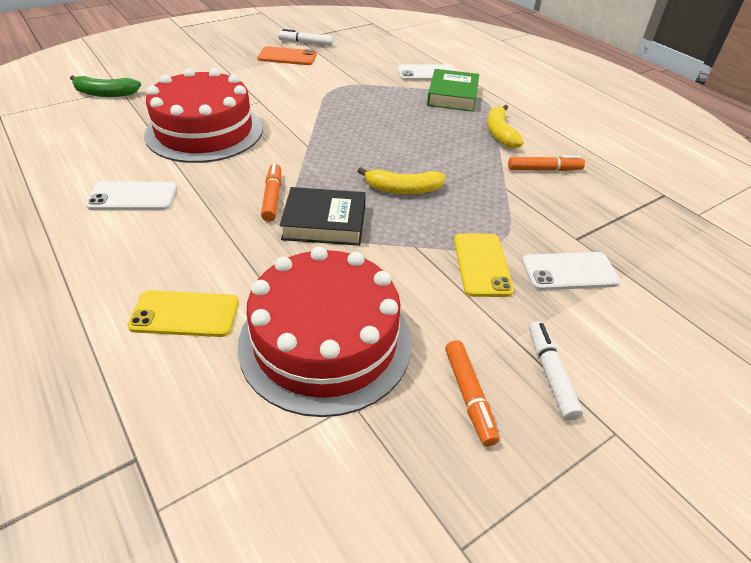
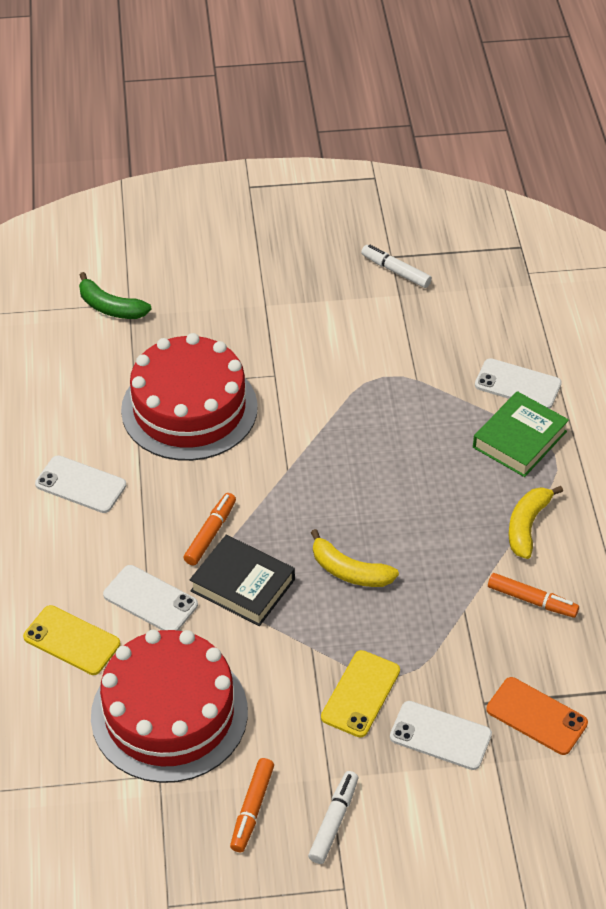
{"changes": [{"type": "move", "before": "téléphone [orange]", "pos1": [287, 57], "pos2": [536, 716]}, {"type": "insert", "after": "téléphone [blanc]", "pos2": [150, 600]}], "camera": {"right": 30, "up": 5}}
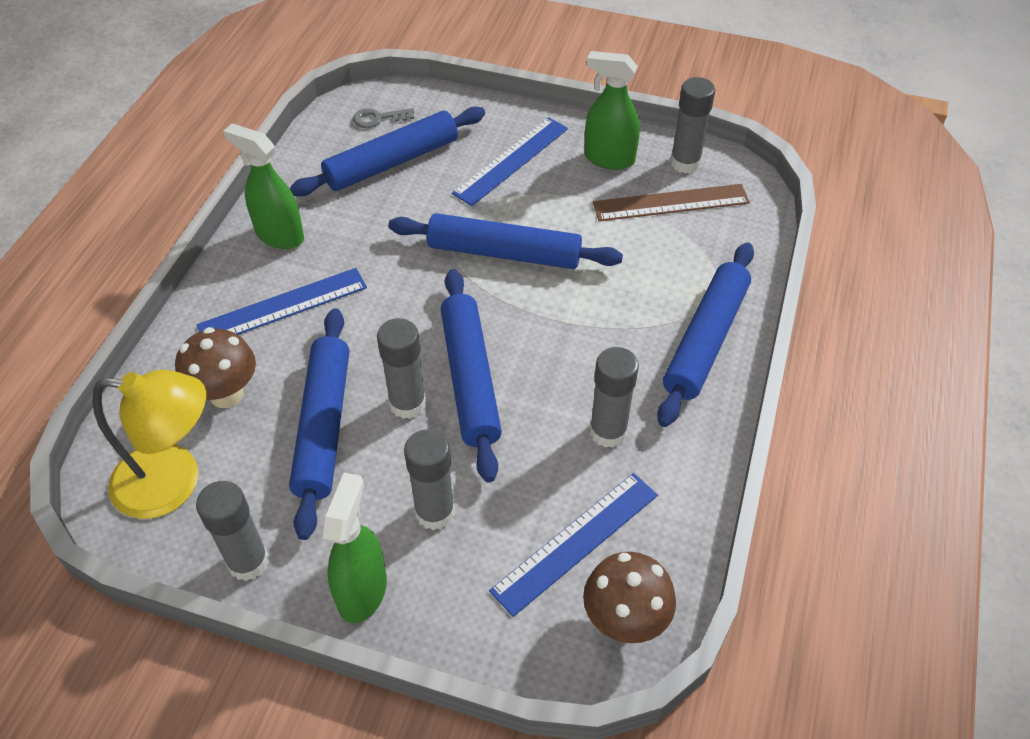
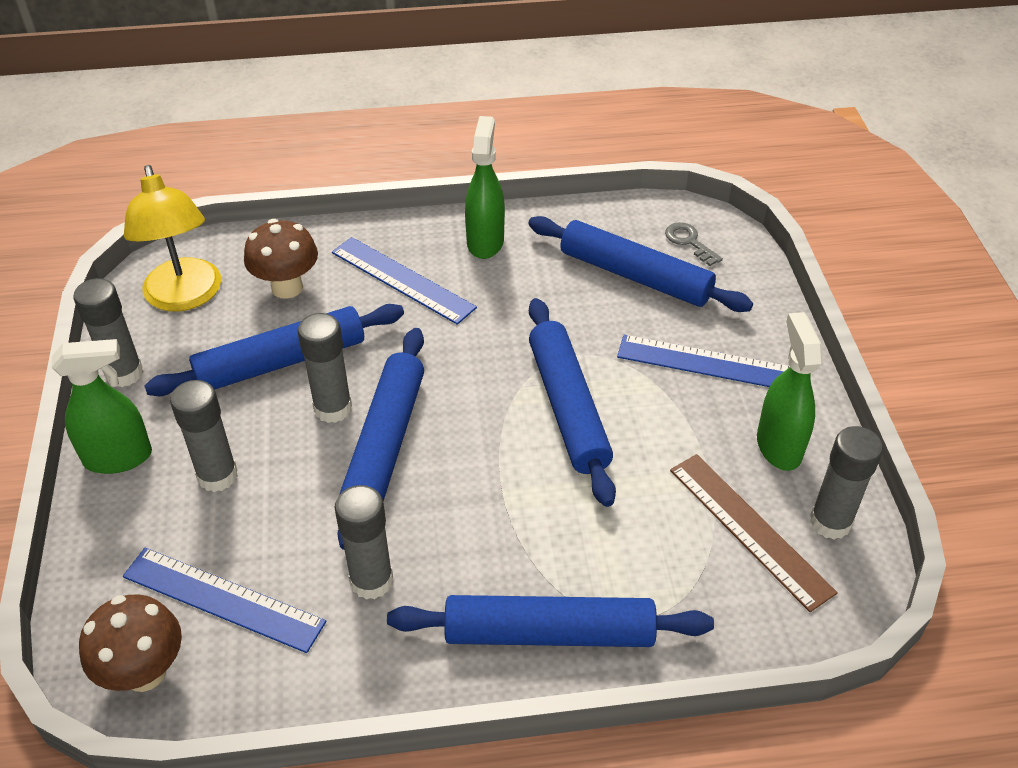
{"changes": [{"type": "rotate", "before": "rouleau à pâtisserie [bleu]", "pos1": [470, 378], "pos2": [385, 442], "turn": -45}], "camera": {"right": 65, "up": -5}}
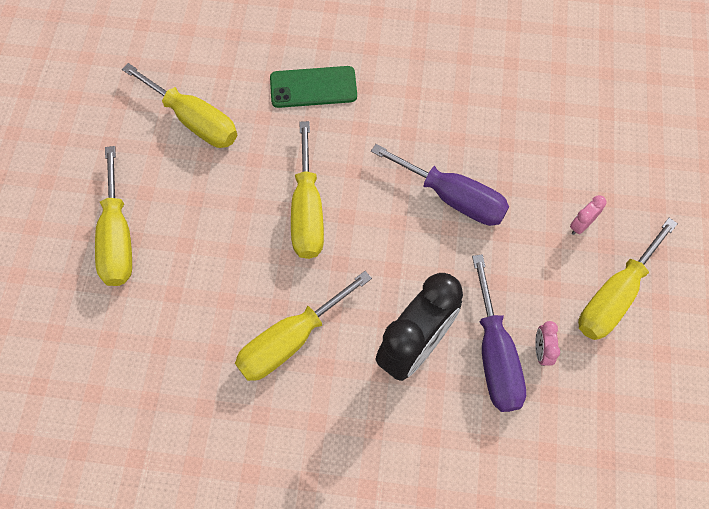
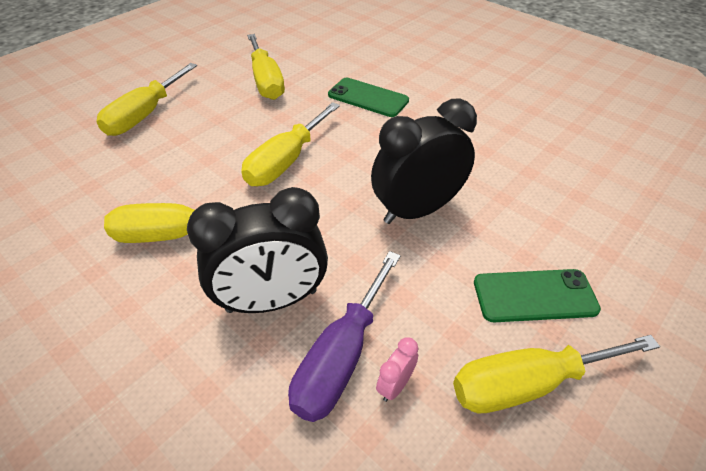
{"changes": [{"type": "replace", "before": "tournevis [violet]", "after": "réveil [noir]", "pos1": [453, 197], "pos2": [417, 210]}, {"type": "replace", "before": "réveil [rose]", "after": "téléphone [vert]", "pos1": [581, 225], "pos2": [534, 296]}], "camera": {"right": 35, "up": -20}}
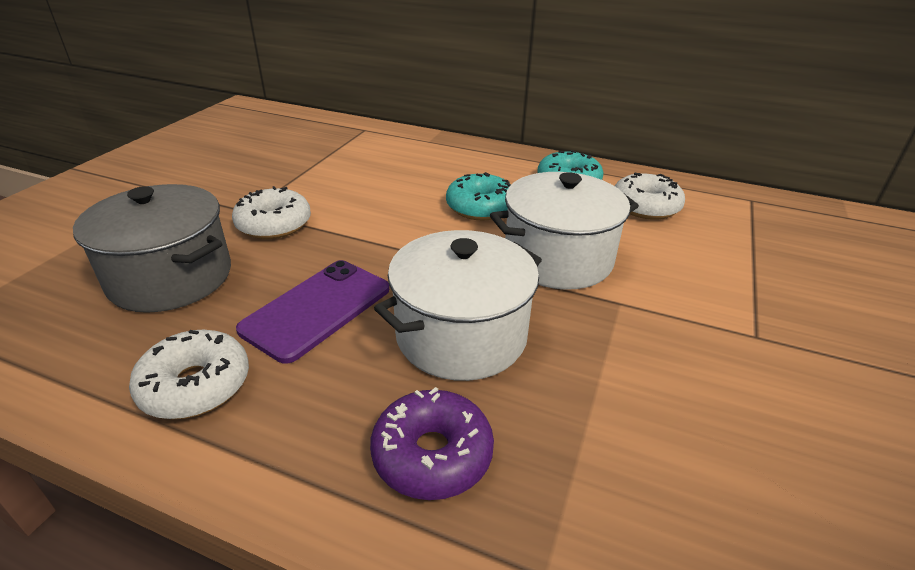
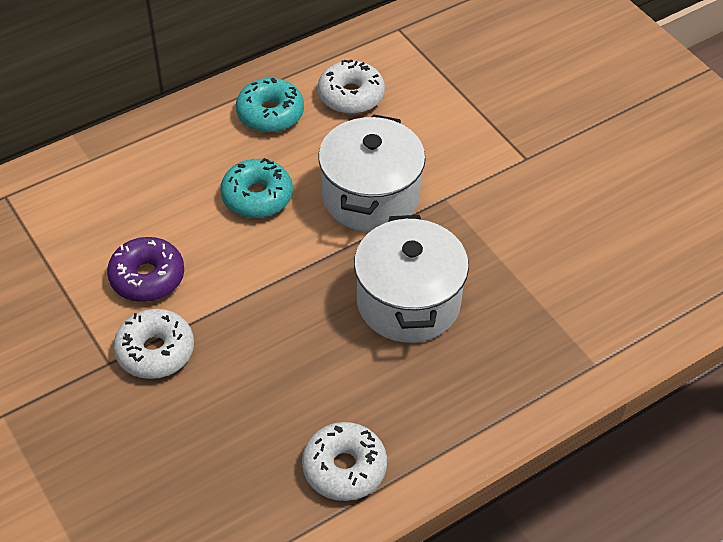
{"changes": [{"type": "delete", "before": "marmite [gris]", "pos1": [171, 277]}, {"type": "delete", "before": "téléphone [violet]", "pos1": [317, 309]}, {"type": "move", "before": "beignet [violet]", "pos1": [432, 454], "pos2": [147, 277]}], "camera": {"right": -55, "up": 15}}
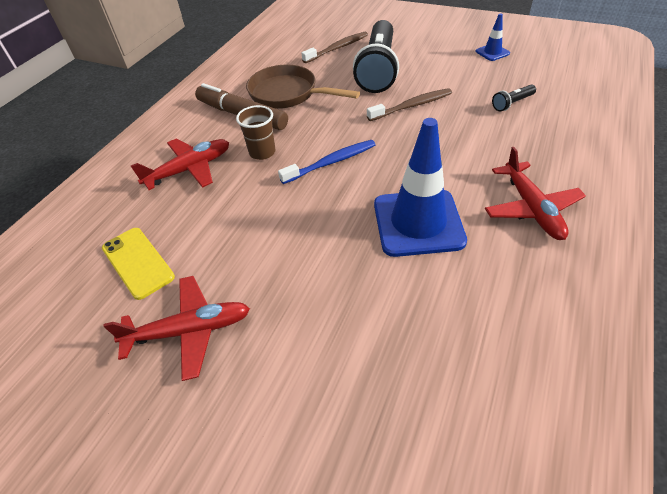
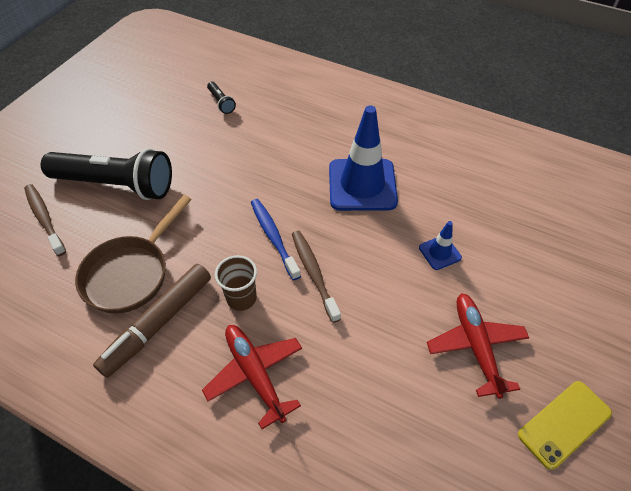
{"changes": [{"type": "move", "before": "téléphone [jaune]", "pos1": [137, 262], "pos2": [564, 424]}, {"type": "move", "before": "brosse à dents [marron]", "pos1": [412, 106], "pos2": [313, 273]}, {"type": "move", "before": "cône de chantier [bleu]", "pos1": [492, 52], "pos2": [439, 252]}, {"type": "delete", "before": "avion [rouge]", "pos1": [531, 208]}], "camera": {"right": -90, "up": 5}}
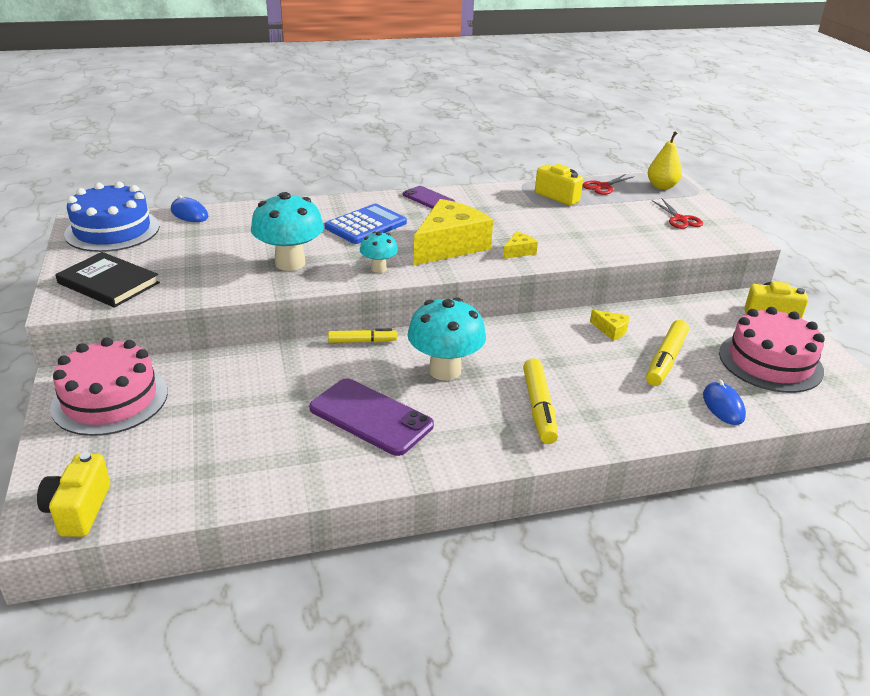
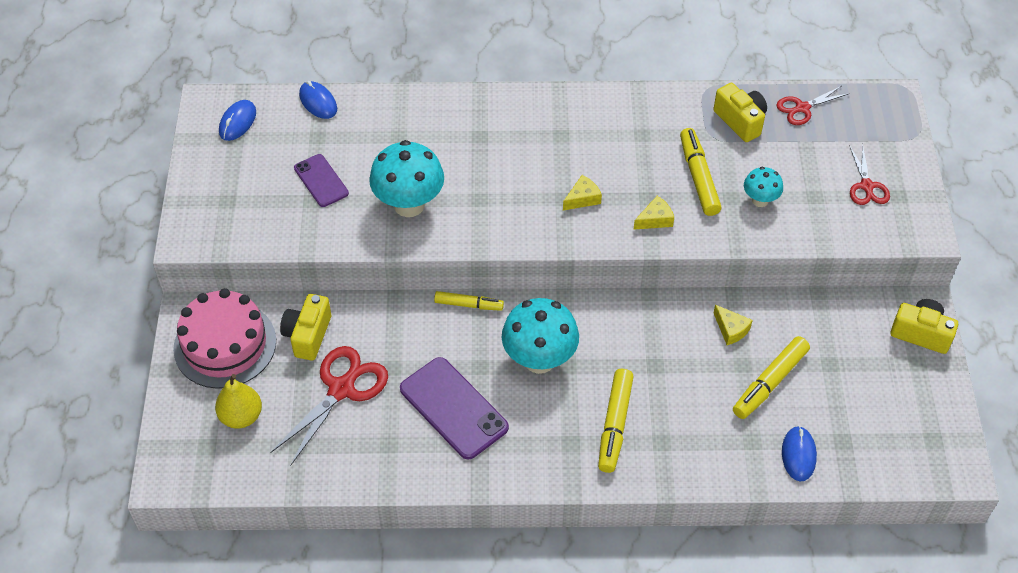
{"changes": [{"type": "move", "before": "appareil photo [jaune]", "pos1": [79, 510], "pos2": [308, 335]}, {"type": "delete", "before": "livre [noir]", "pos1": [108, 283]}, {"type": "replace", "before": "gâteau [bleu]", "after": "souris [bleu]", "pos1": [112, 230], "pos2": [238, 122]}, {"type": "delete", "before": "calculatrice [bleu]", "pos1": [365, 225]}, {"type": "move", "before": "champignon [turquoise]", "pos1": [378, 268], "pos2": [760, 200]}, {"type": "move", "before": "téléphone [violet]", "pos1": [428, 199], "pos2": [321, 181]}, {"type": "resize", "before": "fromage [jaune]", "pos1": [449, 246], "pos2": [582, 198], "scale": 0.42}, {"type": "move", "before": "poire [jaune]", "pos1": [662, 186], "pos2": [241, 416]}, {"type": "delete", "before": "gâteau [rose]", "pos1": [770, 362]}, {"type": "insert", "after": "ciseaux [rouge]", "pos2": [342, 388]}, {"type": "insert", "after": "feutre [jaune]", "pos2": [698, 177]}], "camera": {"right": 15, "up": 20}}
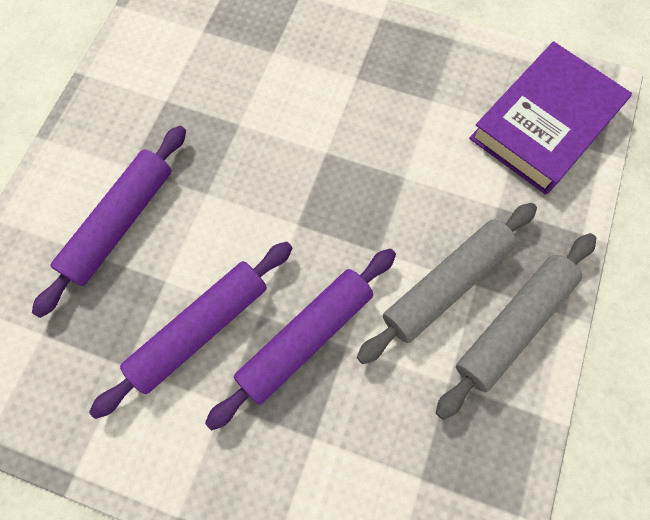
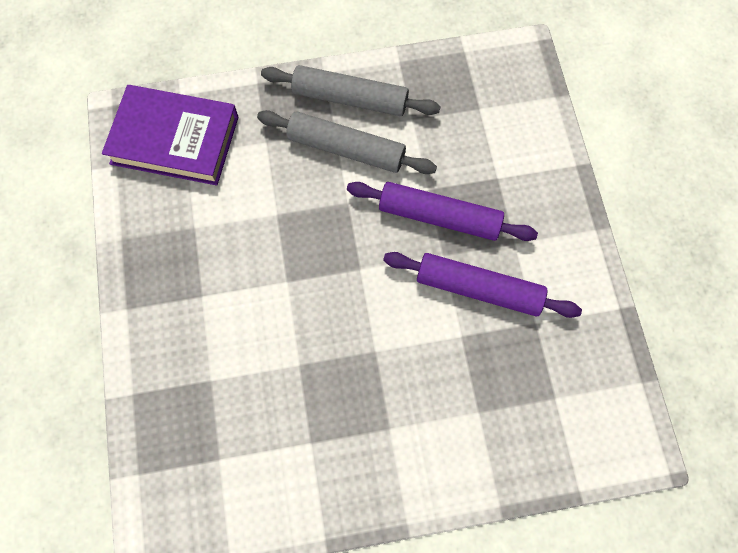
{"changes": [{"type": "delete", "before": "rouleau à pâtisserie [violet]", "pos1": [120, 223]}], "camera": {"right": -120, "up": 0}}
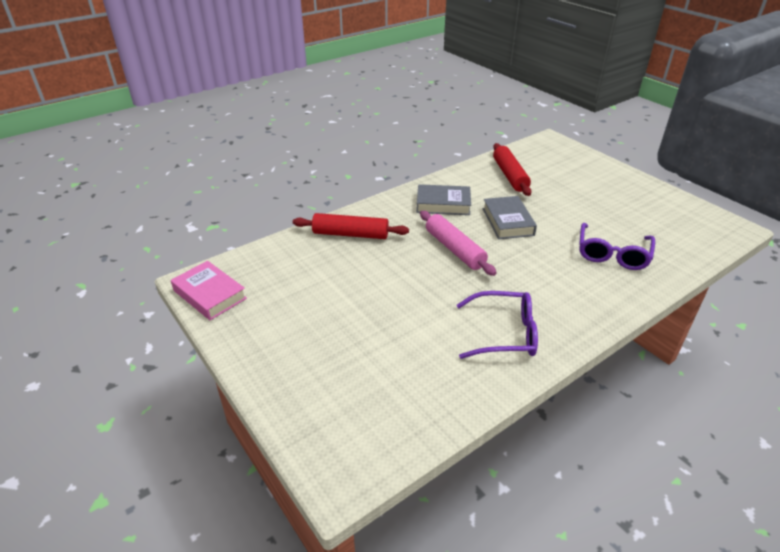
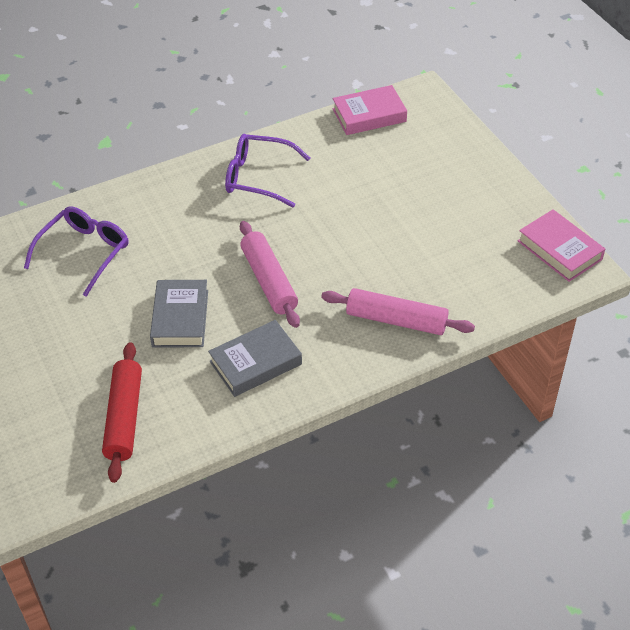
{"changes": [{"type": "recolor", "before": "rouleau à pâtisserie [rouge]", "after": "rouleau à pâtisserie [rose]", "pos1": [350, 234], "pos2": [396, 320]}, {"type": "rotate", "before": "livre [gris]", "pos1": [443, 204], "pos2": [255, 363], "turn": -45}, {"type": "insert", "after": "livre [rose]", "pos2": [369, 115]}], "camera": {"right": -170, "up": 10}}
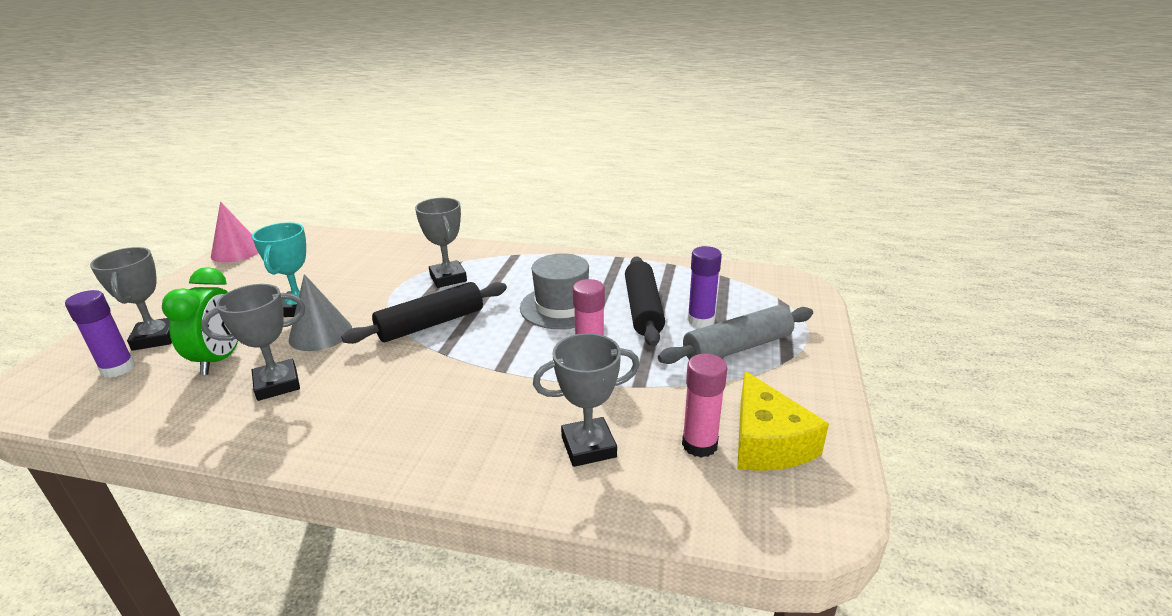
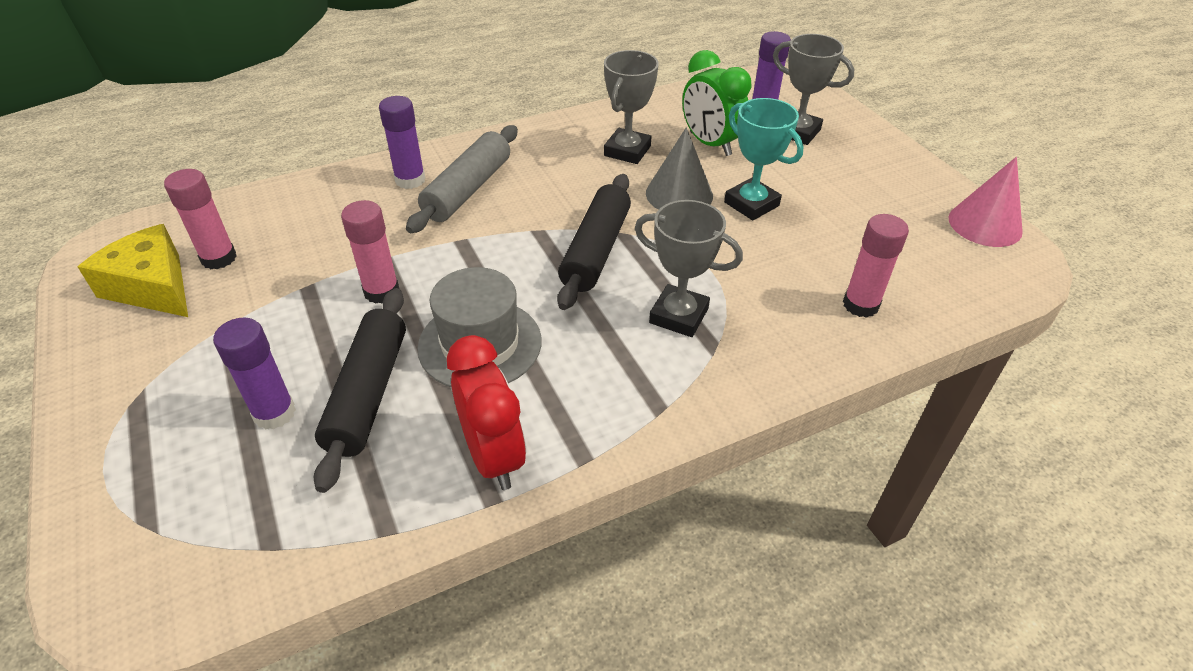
{"changes": [{"type": "delete", "before": "trophée [gris]", "pos1": [588, 447]}, {"type": "rotate", "before": "rouleau à pâtisserie [noir]", "pos1": [643, 309], "pos2": [368, 393], "turn": 45}, {"type": "move", "before": "rouleau à pâtisserie [gris]", "pos1": [737, 347], "pos2": [467, 189]}, {"type": "insert", "after": "bâton de colle [violet]", "pos2": [410, 180]}, {"type": "insert", "after": "réveil [rouge]", "pos2": [493, 456]}, {"type": "insert", "after": "bâton de colle [rose]", "pos2": [860, 305]}], "camera": {"right": 140, "up": 15}}
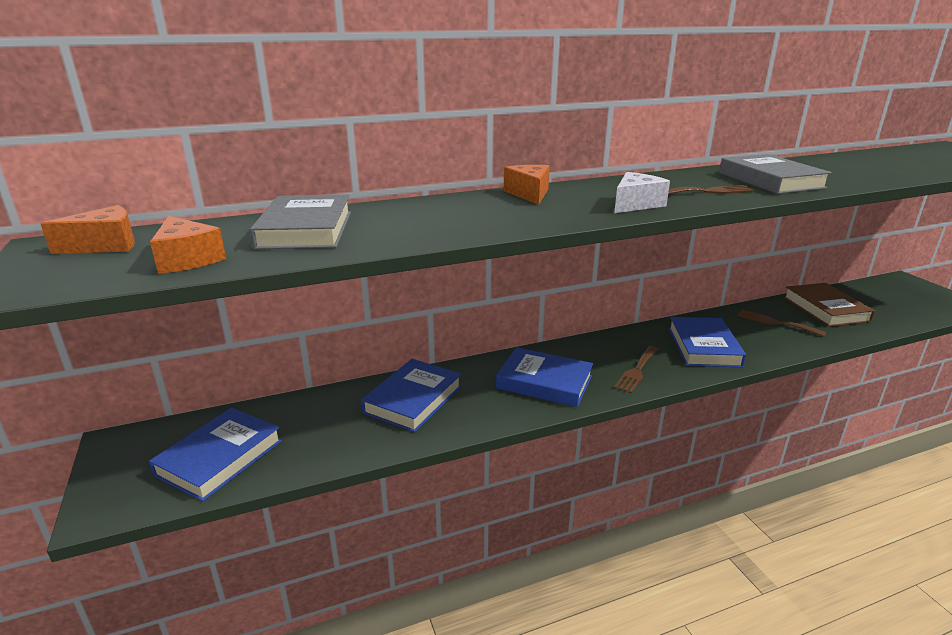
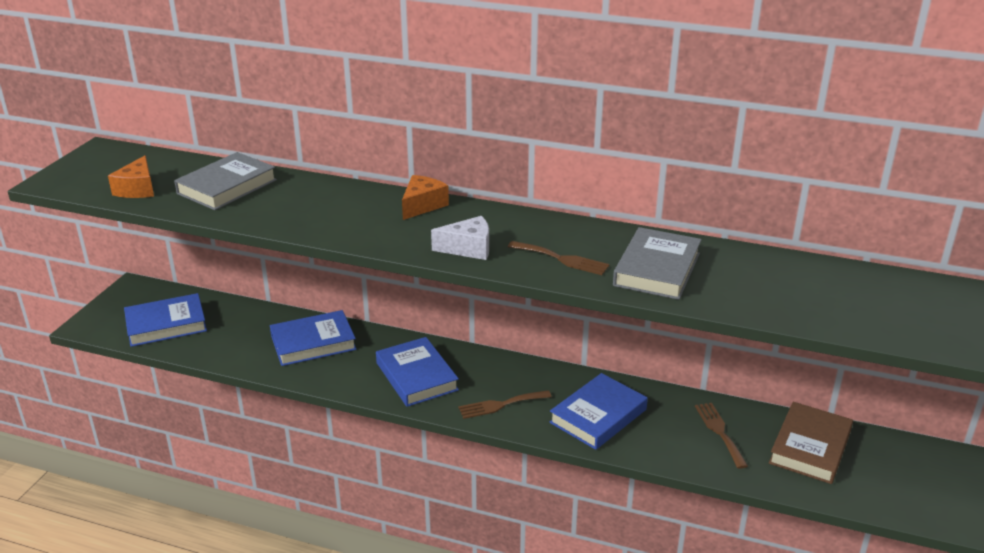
{"changes": [{"type": "delete", "before": "fromage [orange]", "pos1": [105, 245]}], "camera": {"right": 40, "up": 5}}
